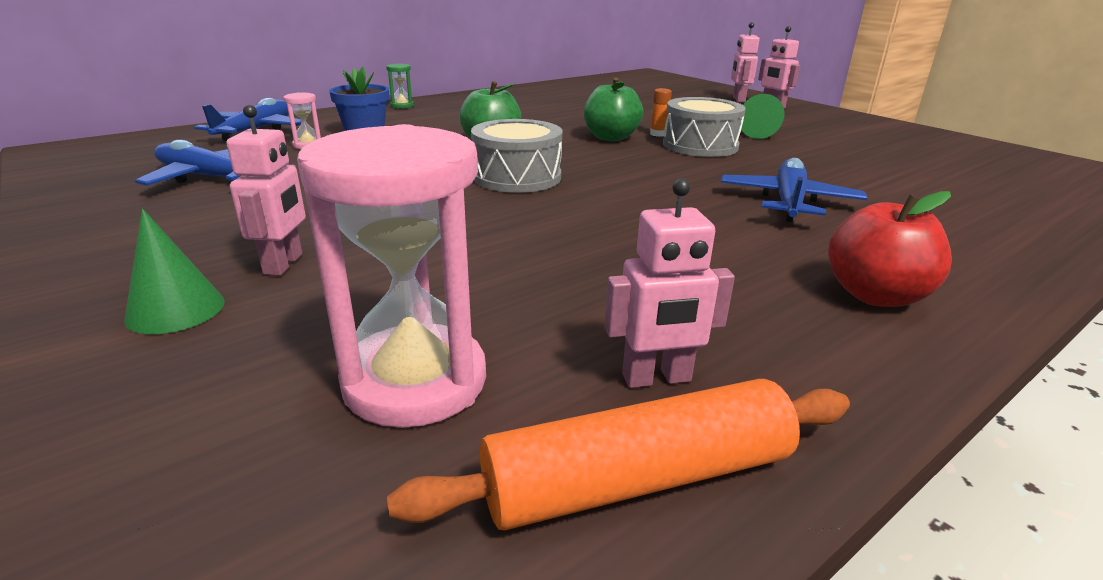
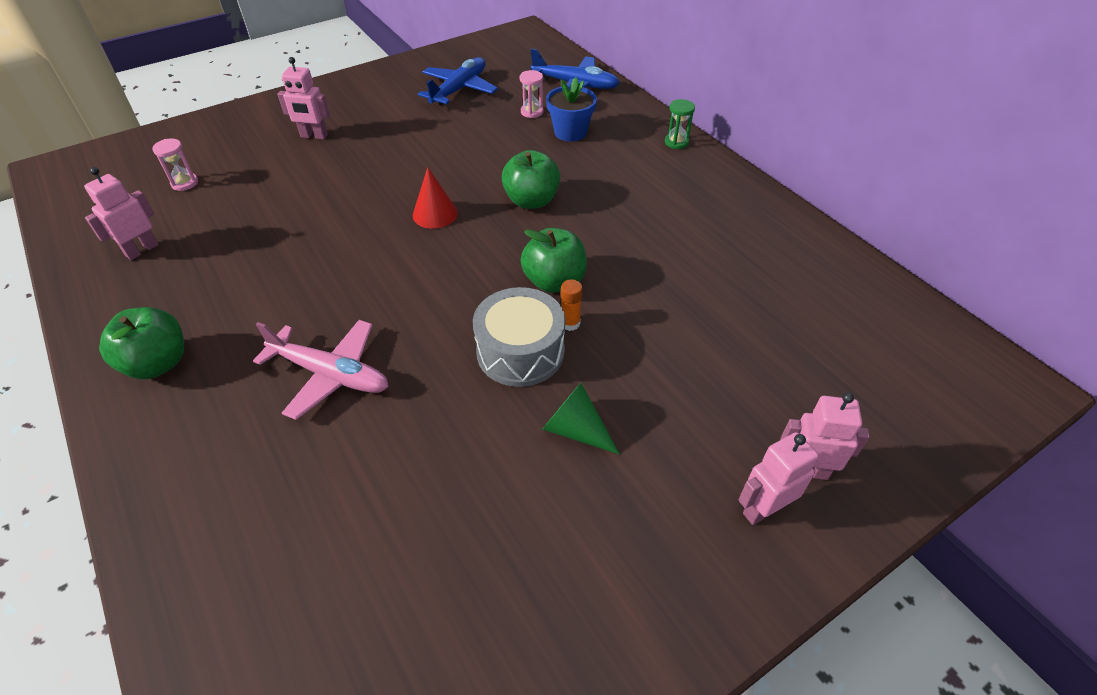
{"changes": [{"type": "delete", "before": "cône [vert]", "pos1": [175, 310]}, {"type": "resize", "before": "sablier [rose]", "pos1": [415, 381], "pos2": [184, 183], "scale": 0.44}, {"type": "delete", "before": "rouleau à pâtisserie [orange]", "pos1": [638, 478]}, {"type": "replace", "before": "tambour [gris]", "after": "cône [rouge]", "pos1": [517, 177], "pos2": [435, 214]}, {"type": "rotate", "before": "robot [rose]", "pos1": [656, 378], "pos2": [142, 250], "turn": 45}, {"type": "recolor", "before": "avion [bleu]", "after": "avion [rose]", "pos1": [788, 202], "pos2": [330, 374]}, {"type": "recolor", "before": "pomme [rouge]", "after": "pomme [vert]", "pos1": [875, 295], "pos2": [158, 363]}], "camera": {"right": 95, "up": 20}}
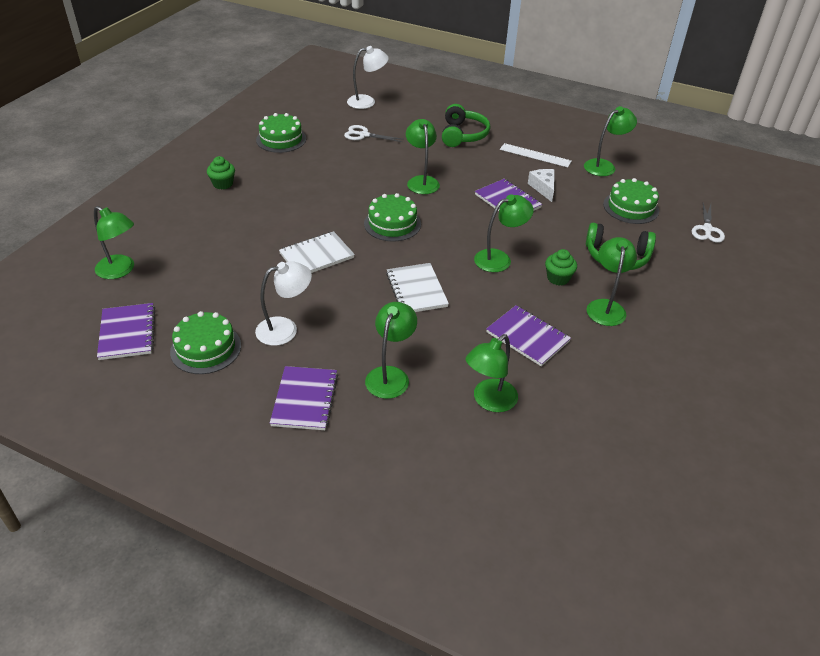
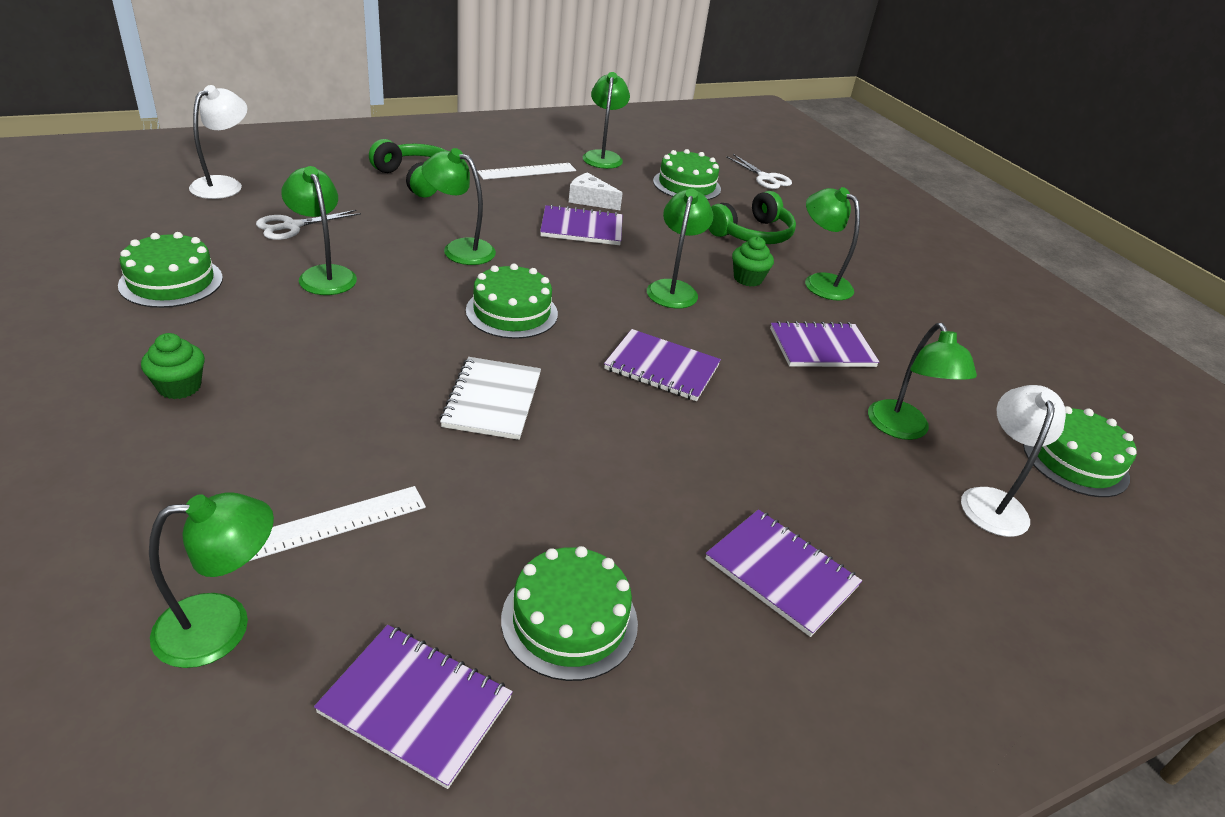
{"changes": [{"type": "move", "before": "lampe [blanc]", "pos1": [285, 329], "pos2": [993, 501]}, {"type": "move", "before": "lampe [vert]", "pos1": [390, 375], "pos2": [324, 274]}, {"type": "recolor", "before": "carnet [blanc]", "after": "carnet [violet]", "pos1": [416, 290], "pos2": [662, 367]}, {"type": "insert", "after": "règle [blanc]", "pos2": [333, 523]}, {"type": "insert", "after": "gâteau [vert]", "pos2": [1075, 461]}], "camera": {"right": -55, "up": -5}}
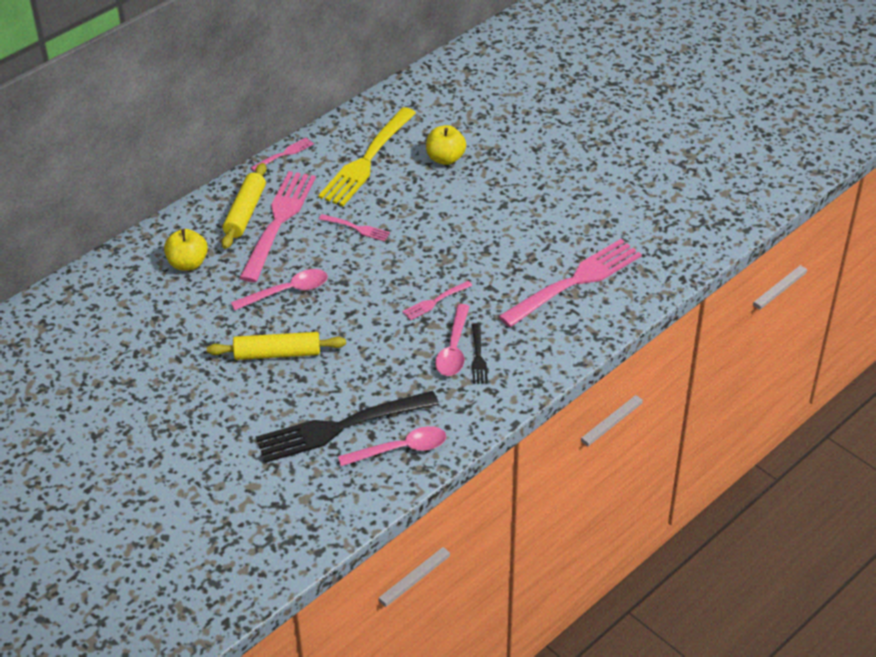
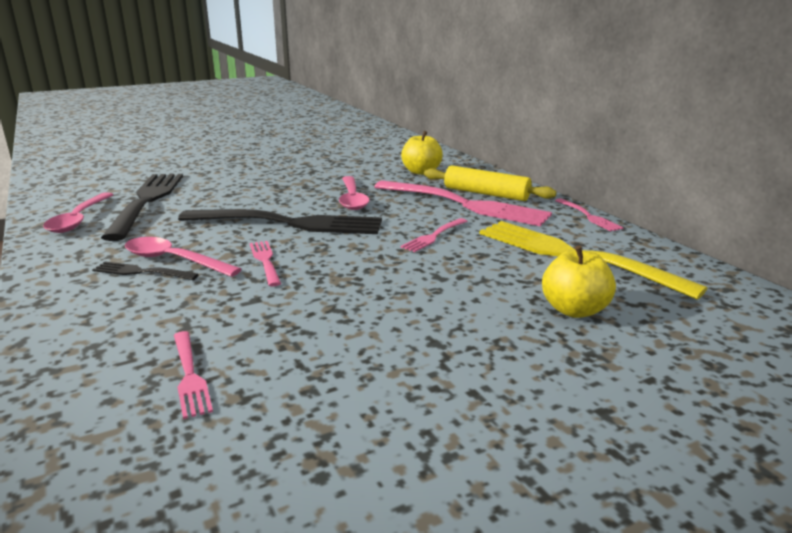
{"changes": [{"type": "delete", "before": "rouleau à pâtisserie [jaune]", "pos1": [277, 353]}, {"type": "resize", "before": "fourchette [rose]", "pos1": [574, 282], "pos2": [189, 375], "scale": 0.45}, {"type": "insert", "after": "fourchette [noir]", "pos2": [288, 223]}], "camera": {"right": 105, "up": -20}}
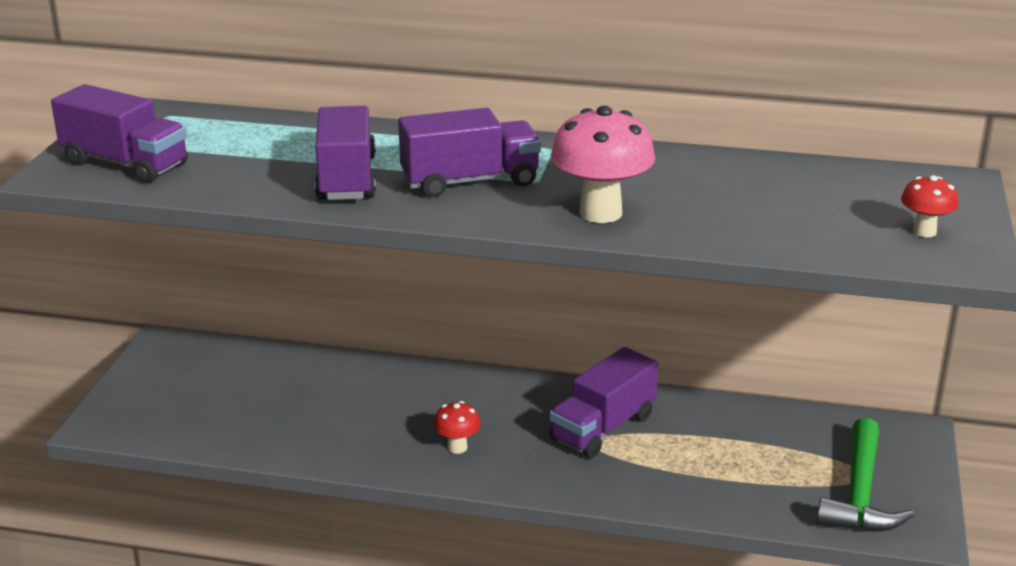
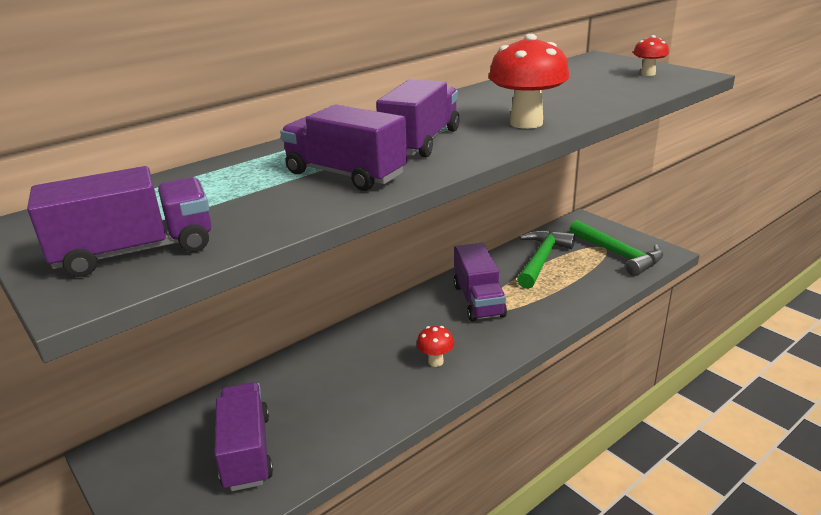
{"changes": [{"type": "recolor", "before": "champignon [rose]", "after": "champignon [rouge]", "pos1": [600, 213], "pos2": [526, 123]}, {"type": "insert", "after": "camion [violet]", "pos2": [246, 451]}, {"type": "insert", "after": "marteau [vert]", "pos2": [542, 259]}], "camera": {"right": -50, "up": 0}}
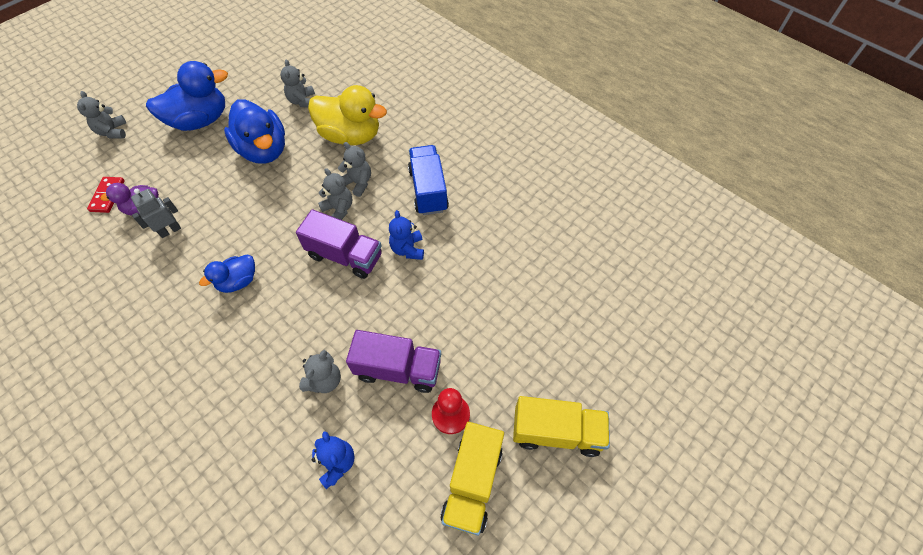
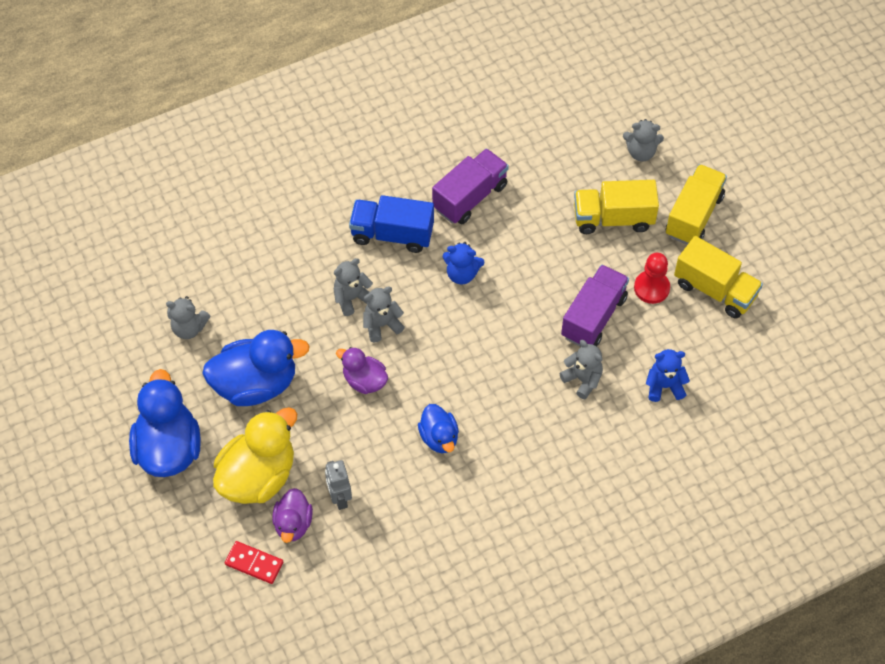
{"changes": [{"type": "move", "before": "ours en peluche [gris]", "pos1": [113, 132], "pos2": [641, 152]}, {"type": "move", "before": "camion [violet]", "pos1": [345, 256], "pos2": [470, 197]}, {"type": "move", "before": "canard [jaune]", "pos1": [351, 136], "pos2": [258, 476]}, {"type": "insert", "after": "canard [violet]", "pos2": [364, 381]}, {"type": "insert", "after": "camion [jaune]", "pos2": [613, 218]}], "camera": {"right": -70, "up": 0}}
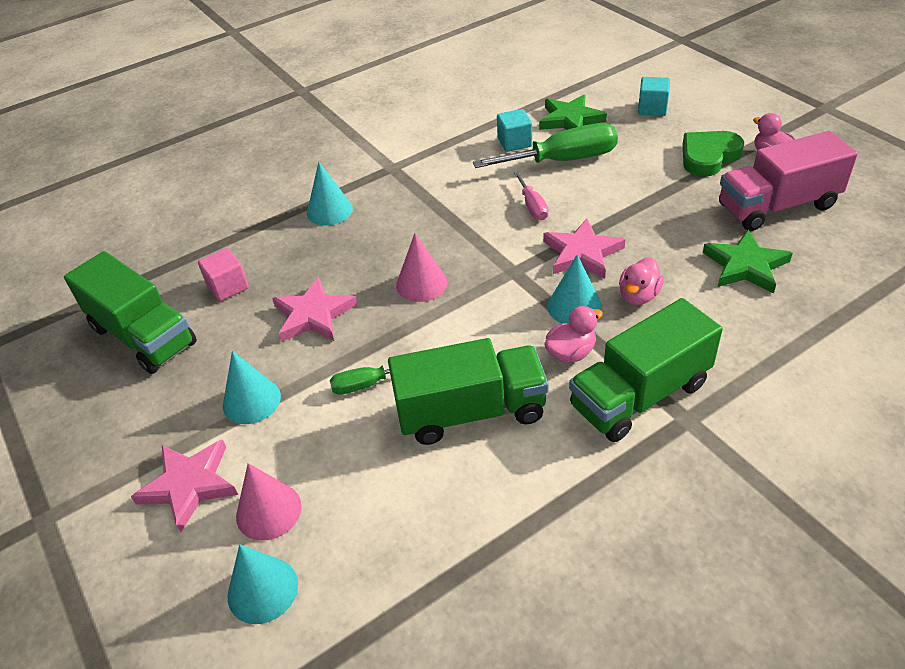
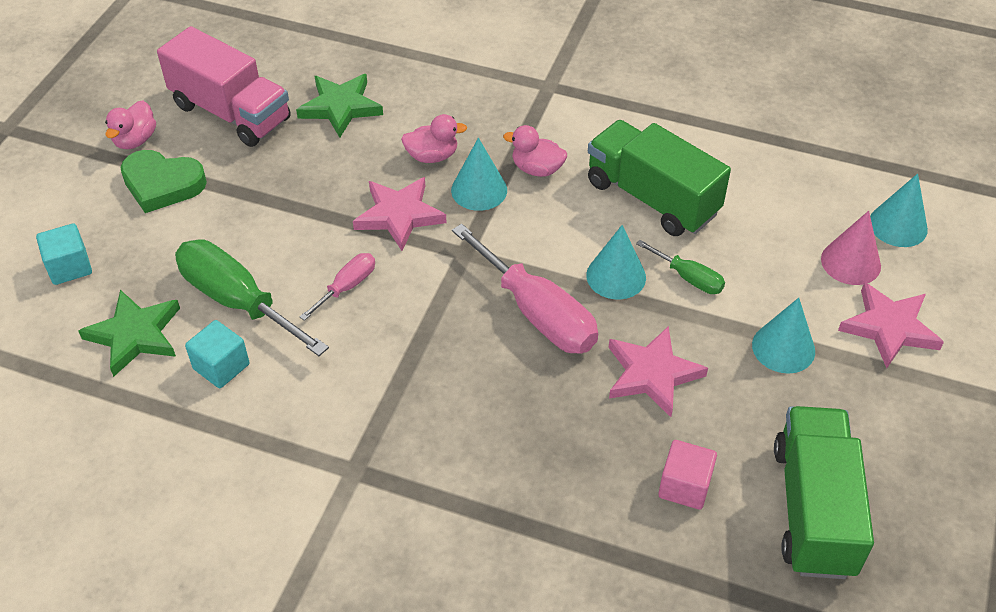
{"changes": [{"type": "move", "before": "cône [turquoise]", "pos1": [329, 210], "pos2": [616, 276]}, {"type": "replace", "before": "cône [rose]", "after": "tournevis [rose]", "pos1": [421, 283], "pos2": [537, 313]}, {"type": "delete", "before": "camion [vert]", "pos1": [639, 395]}], "camera": {"right": -130, "up": 5}}
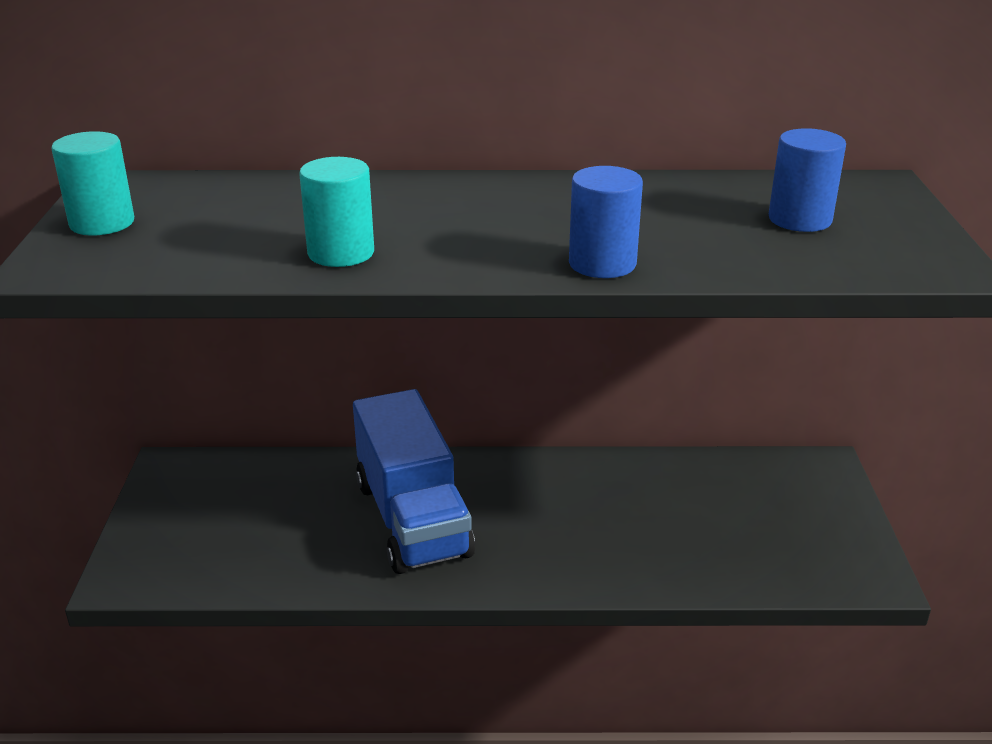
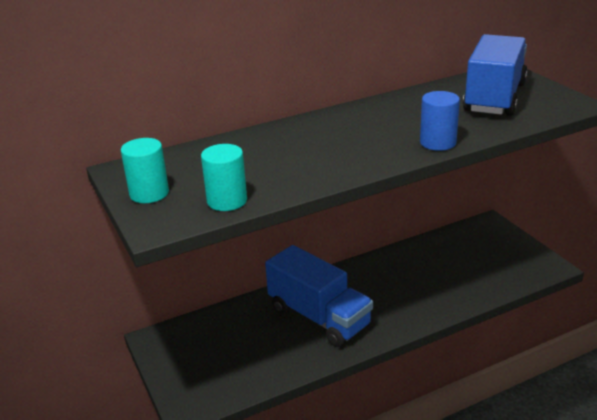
{"changes": [{"type": "move", "before": "cylindre [turquoise]", "pos1": [341, 253], "pos2": [227, 201]}, {"type": "replace", "before": "cylindre [bleu]", "after": "camion [bleu]", "pos1": [800, 219], "pos2": [494, 98]}], "camera": {"right": -25, "up": 0}}
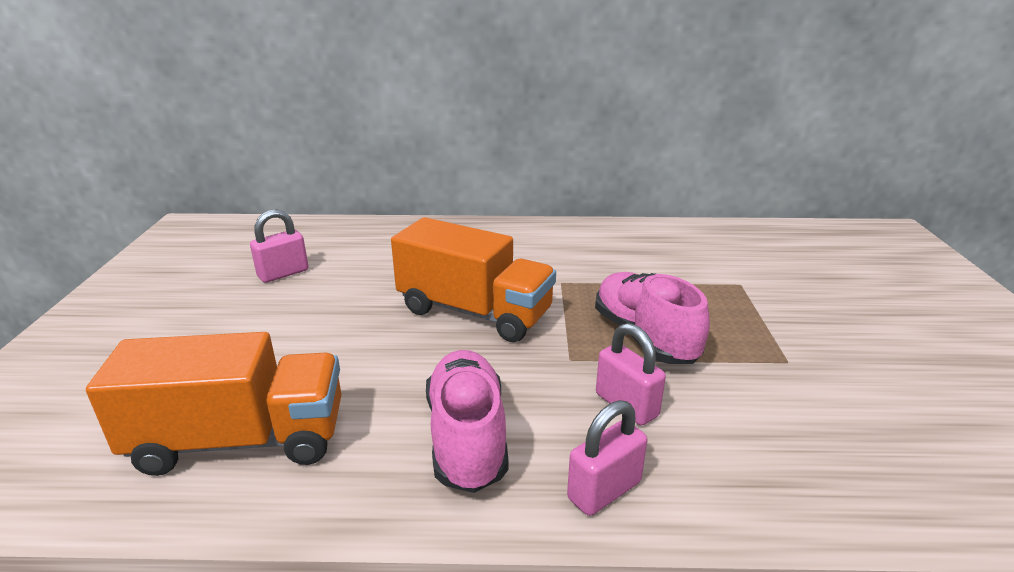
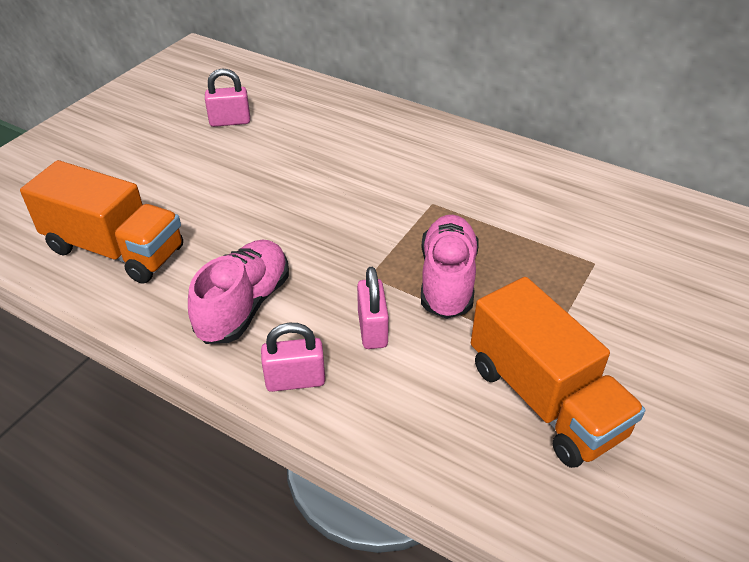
{"changes": [{"type": "move", "before": "camion [orange]", "pos1": [474, 312], "pos2": [544, 399]}], "camera": {"right": 30, "up": 15}}
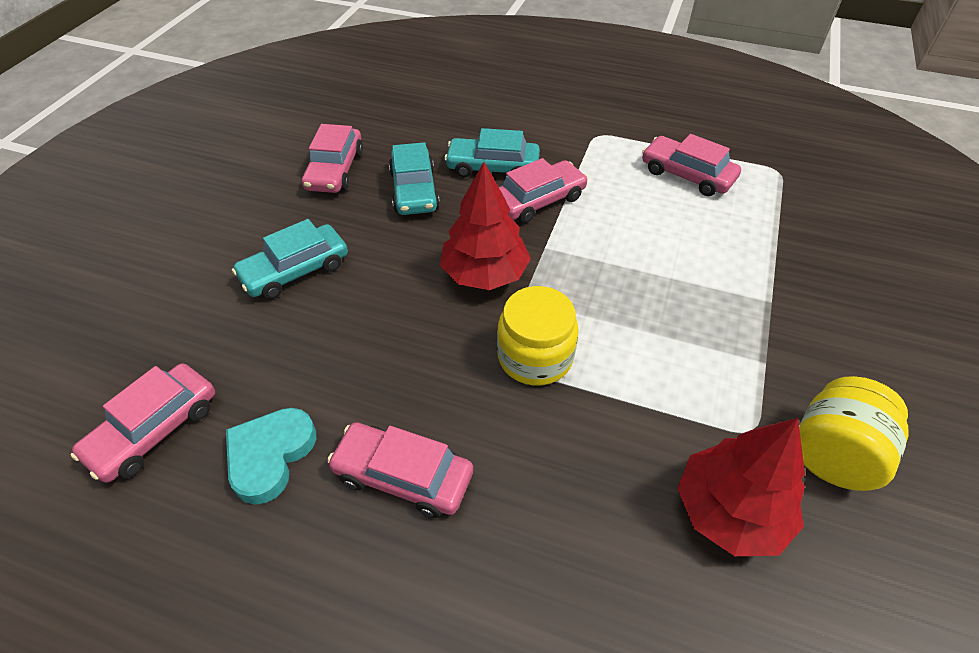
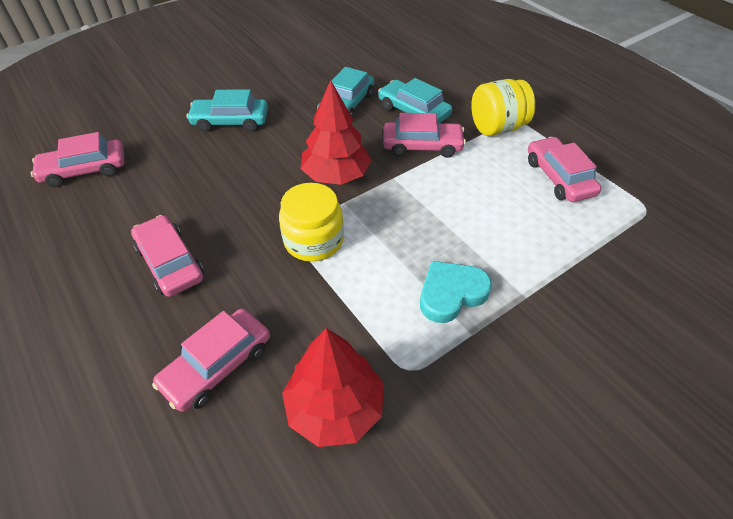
{"changes": [{"type": "move", "before": "cœur [turquoise]", "pos1": [270, 456], "pos2": [451, 293]}, {"type": "move", "before": "voiture [rose]", "pos1": [335, 170], "pos2": [217, 365]}, {"type": "move", "before": "bocal [jaune]", "pos1": [833, 454], "pos2": [497, 128]}], "camera": {"right": 35, "up": 0}}
